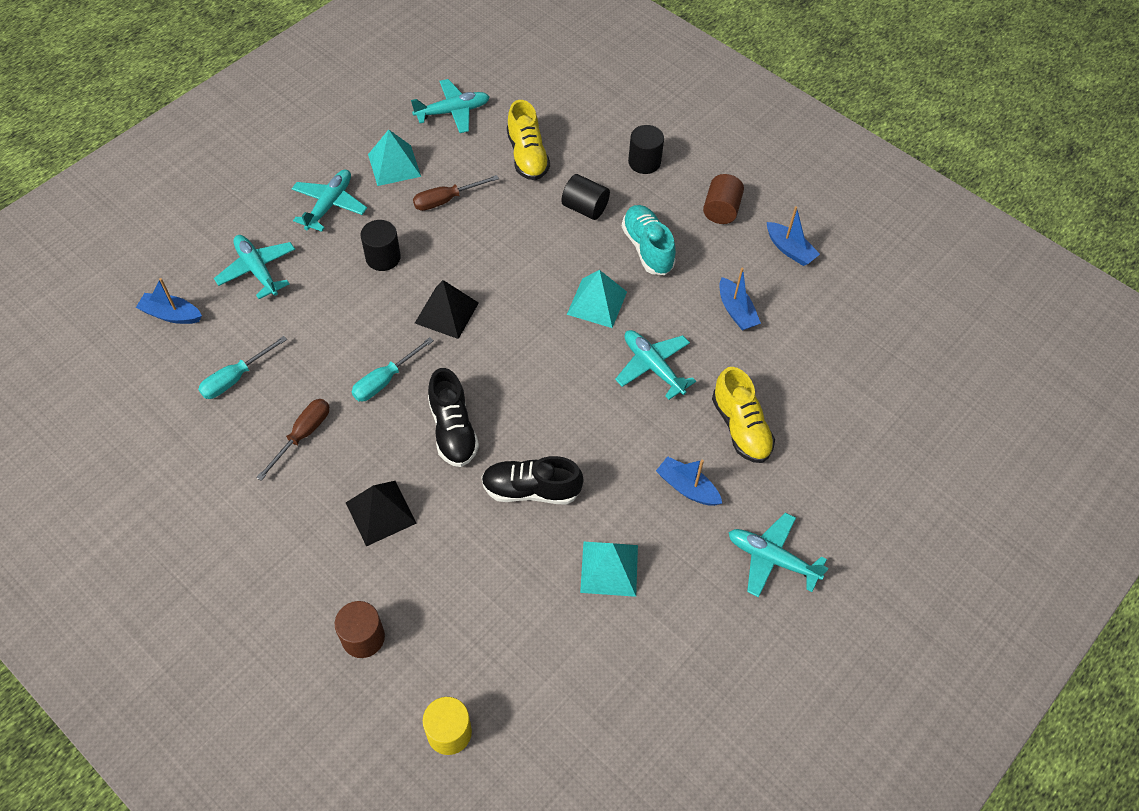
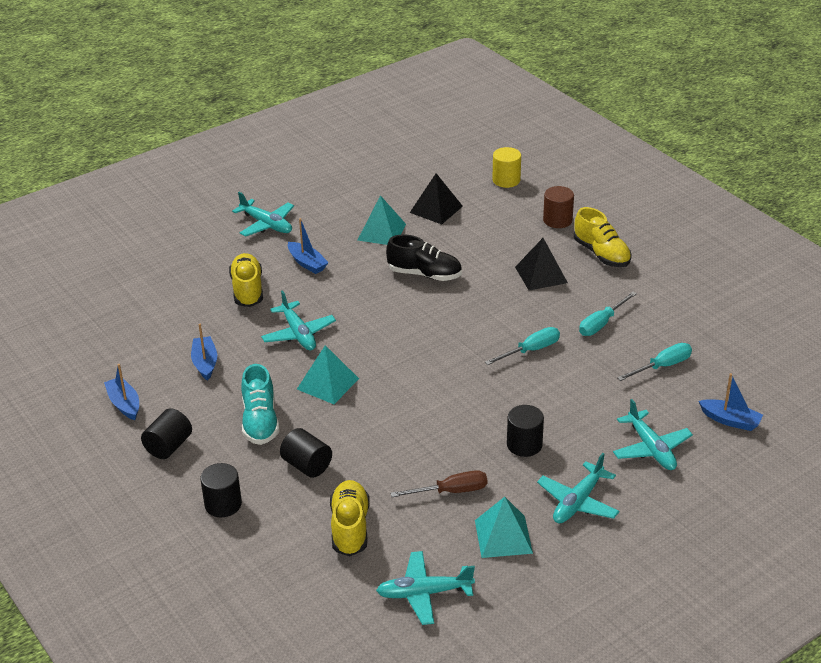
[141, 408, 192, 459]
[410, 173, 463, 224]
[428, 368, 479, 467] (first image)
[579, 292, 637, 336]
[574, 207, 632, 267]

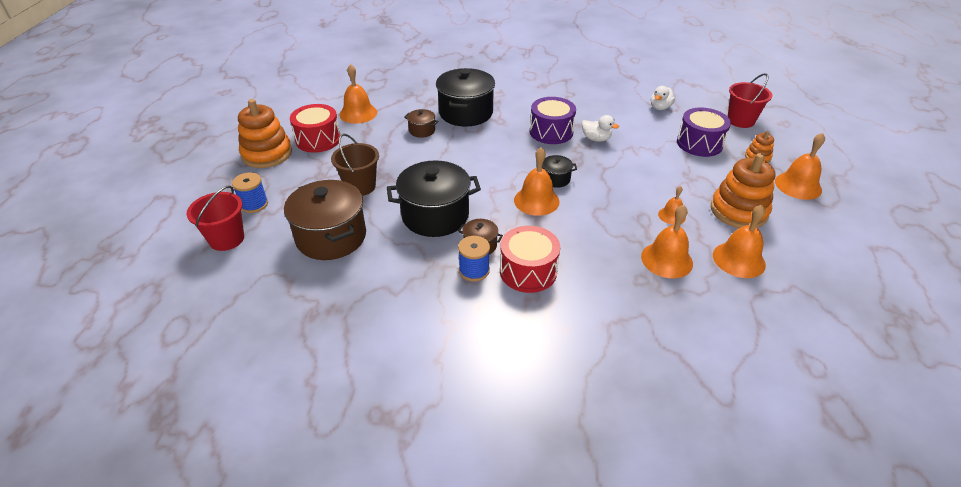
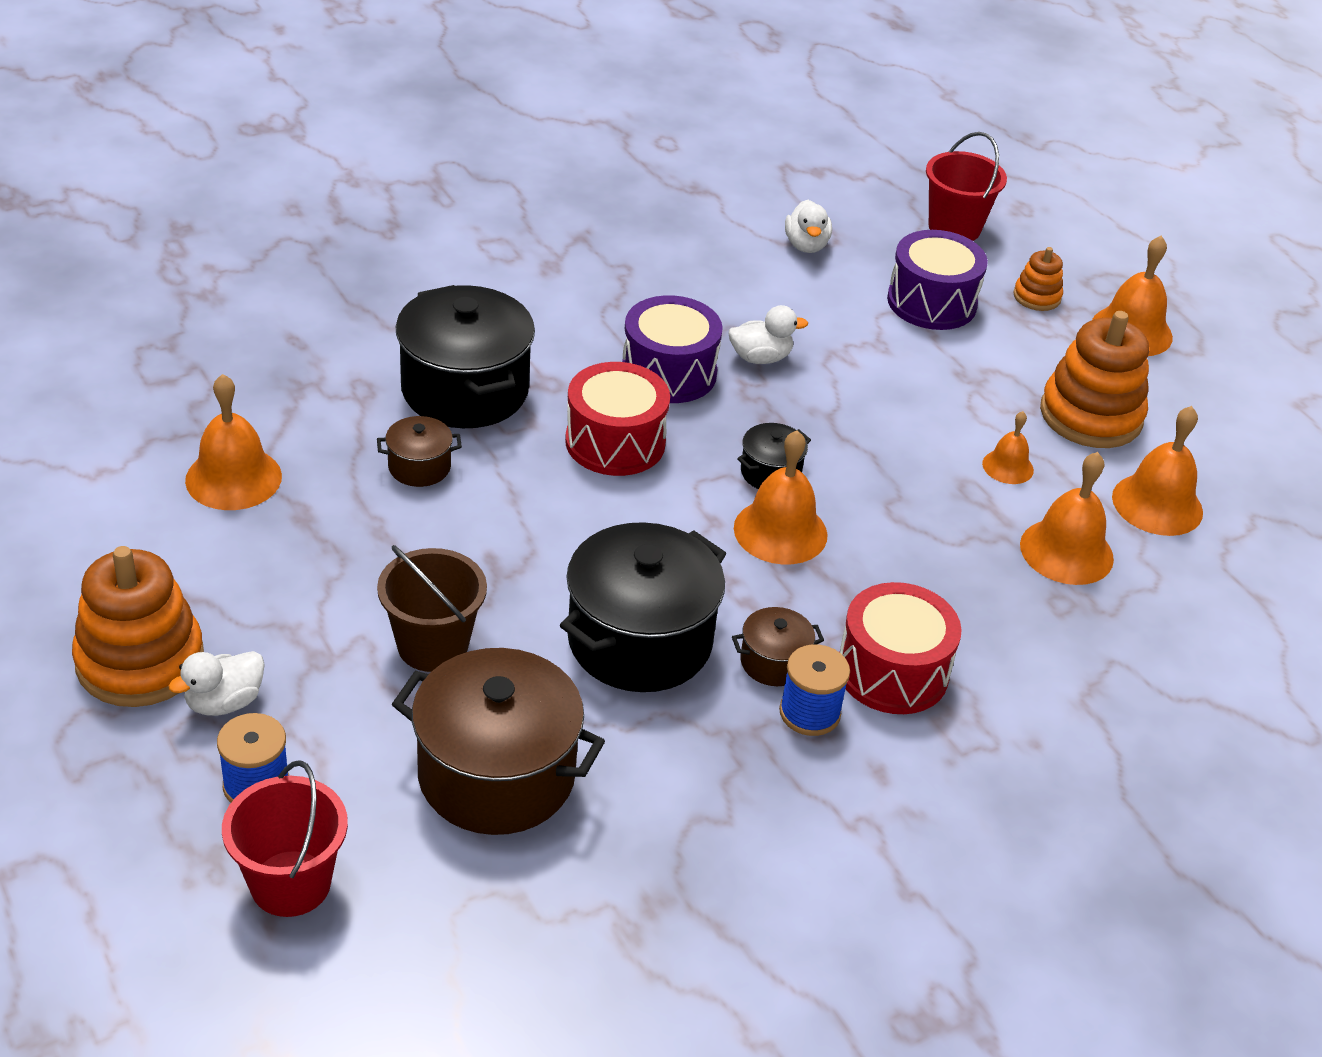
[565, 362, 670, 476]
[168, 651, 265, 716]

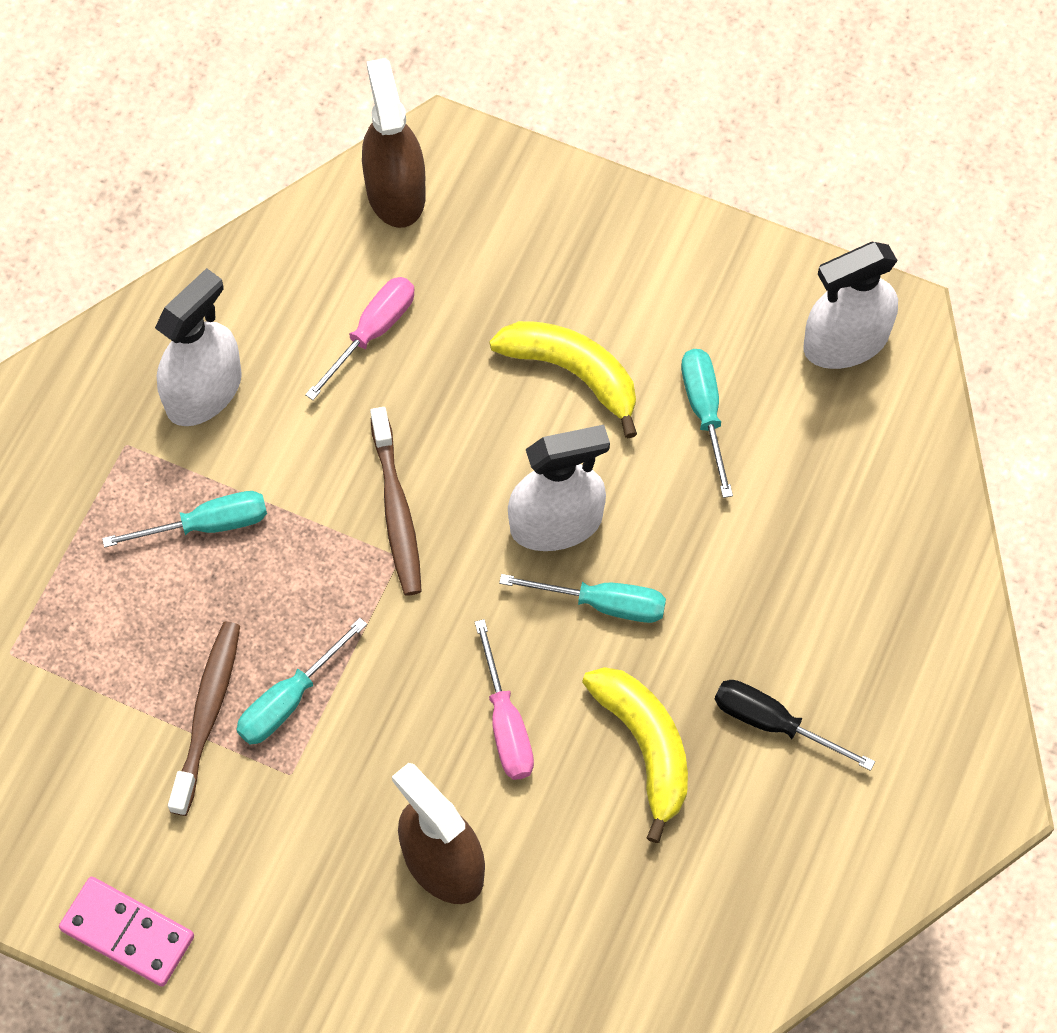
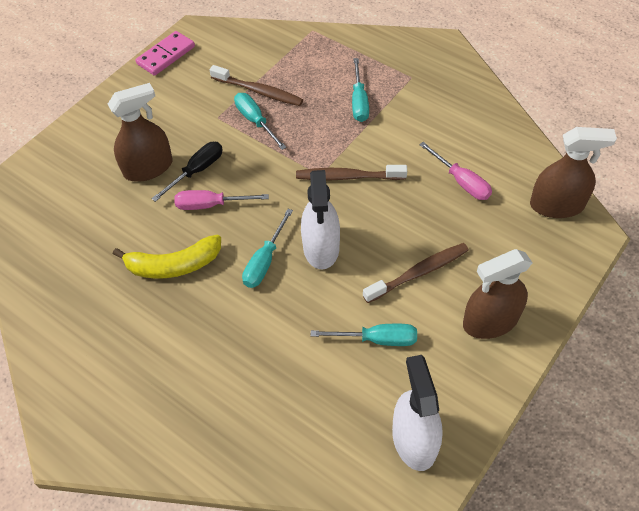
[155, 268, 242, 426] (first image)
[363, 243, 469, 303]
[151, 142, 223, 202]
[463, 249, 532, 339]

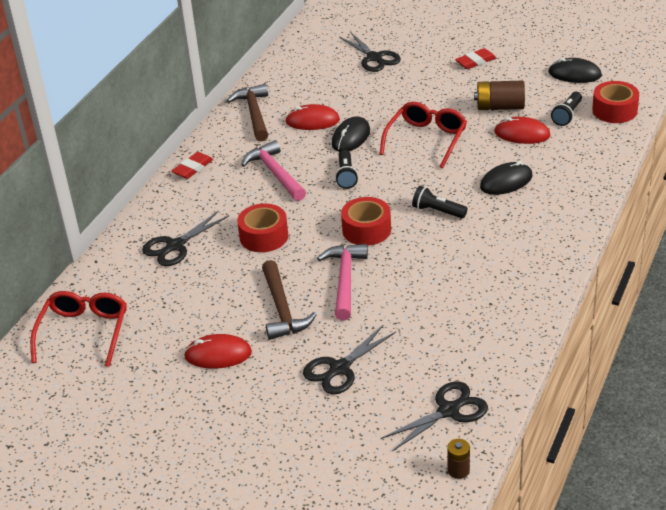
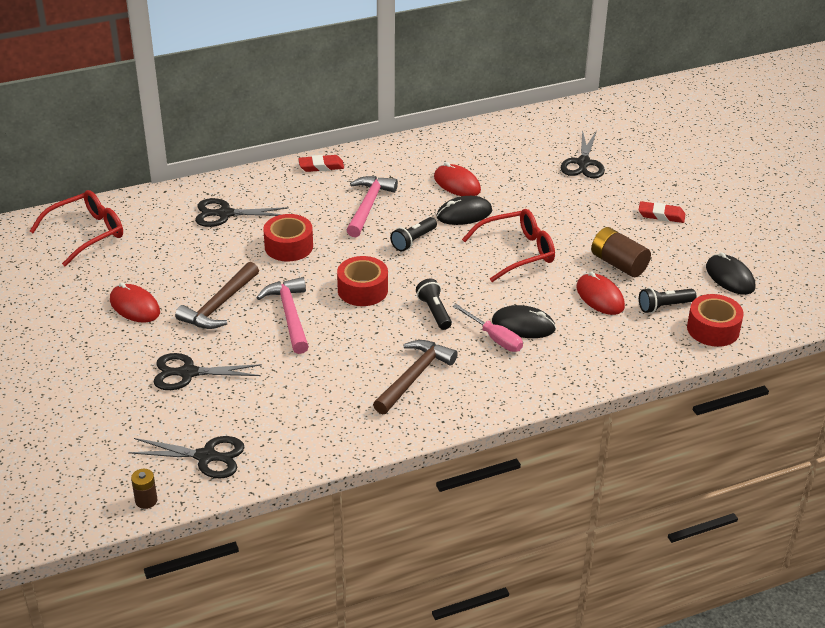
[373, 340, 458, 414]
[256, 277, 309, 354]
[453, 304, 523, 352]

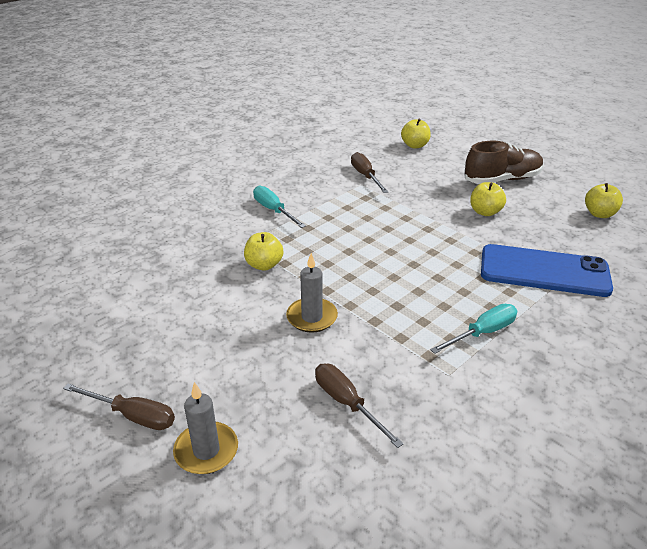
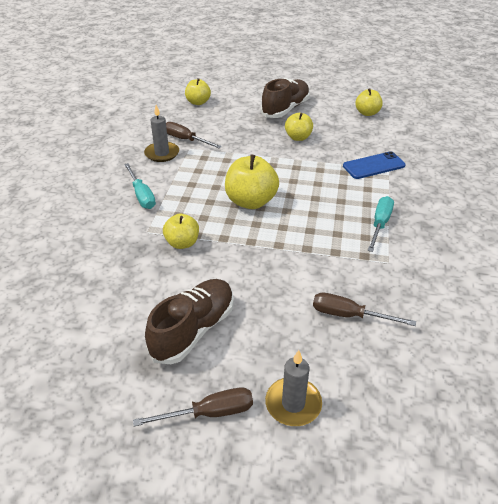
[124, 163, 156, 209]
[343, 151, 406, 179]
[144, 105, 179, 162]
[225, 155, 279, 209]
[145, 279, 234, 364]

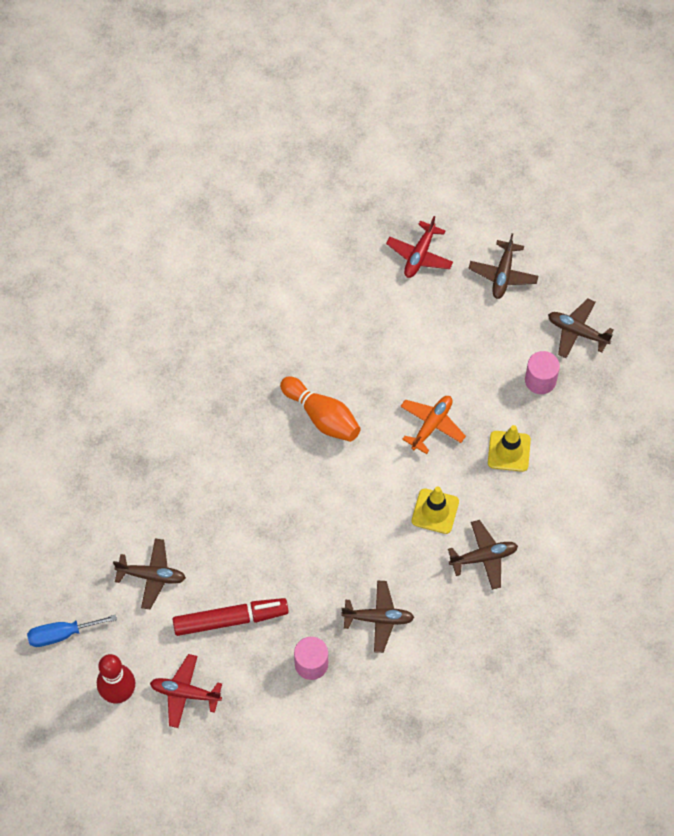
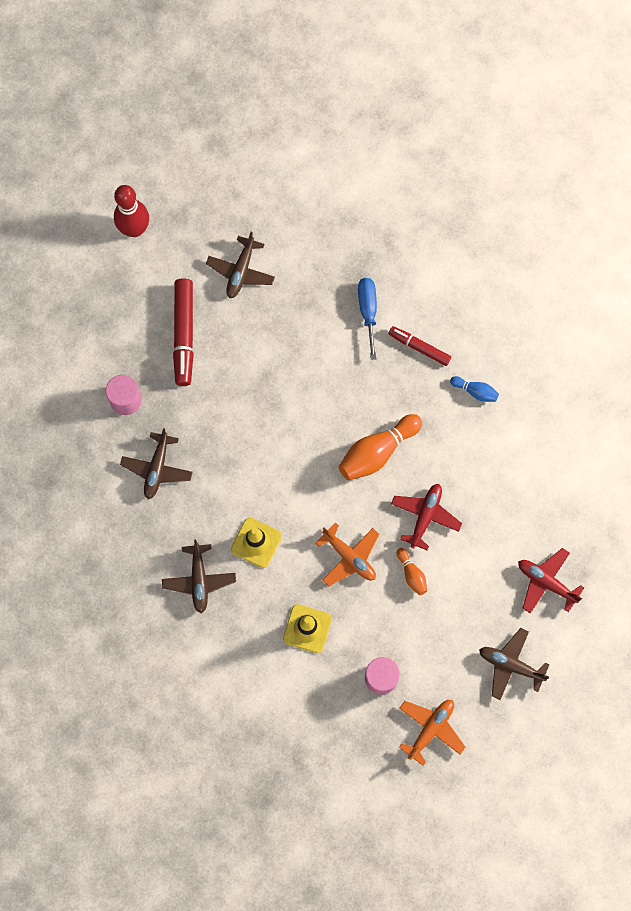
[399, 700, 465, 766]
[358, 278, 377, 360]
[391, 484, 462, 550]
[388, 326, 451, 366]
[450, 376, 499, 402]
[397, 548, 427, 595]

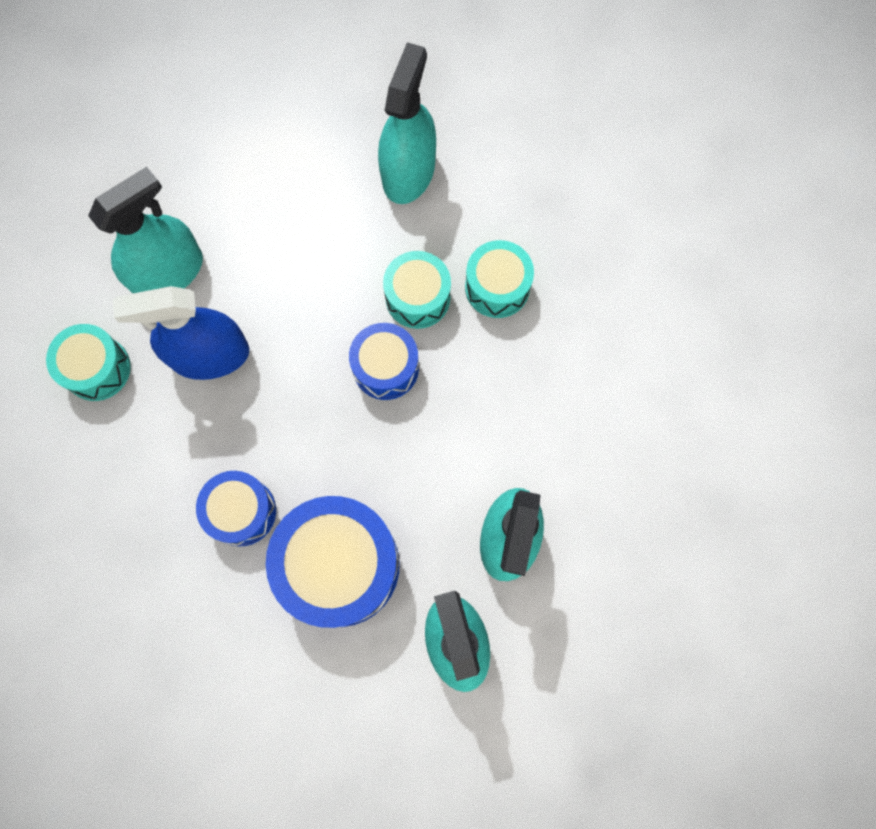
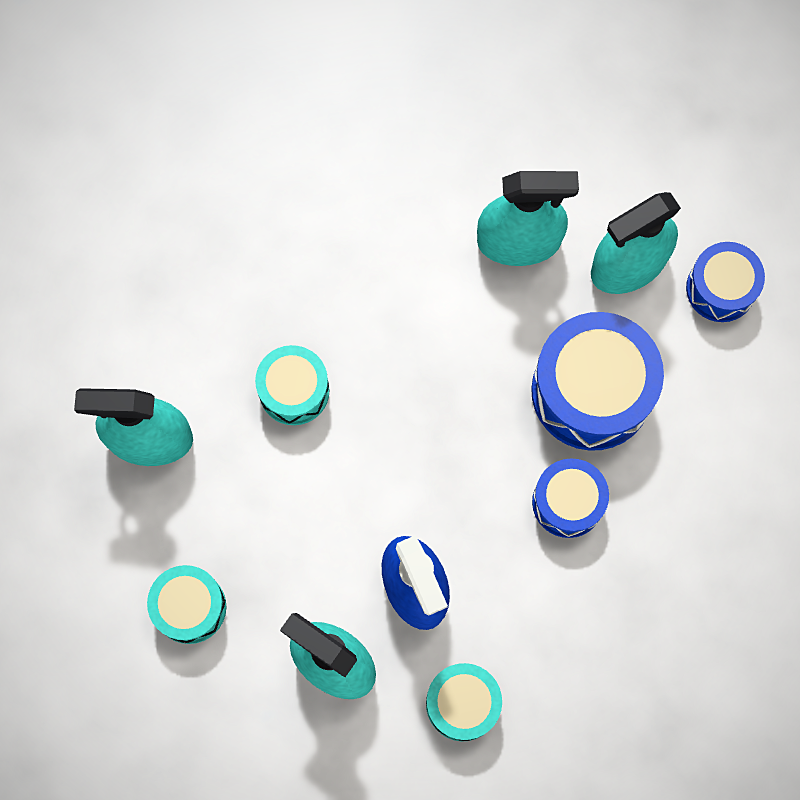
[147, 565, 226, 644]
[686, 242, 765, 322]

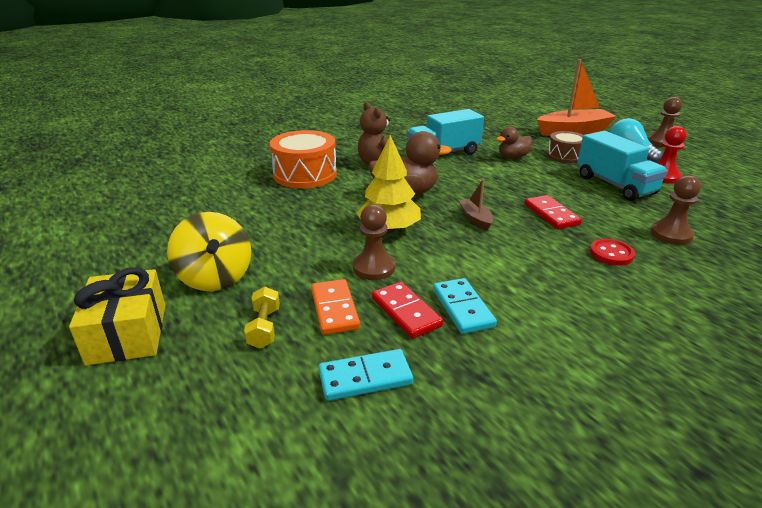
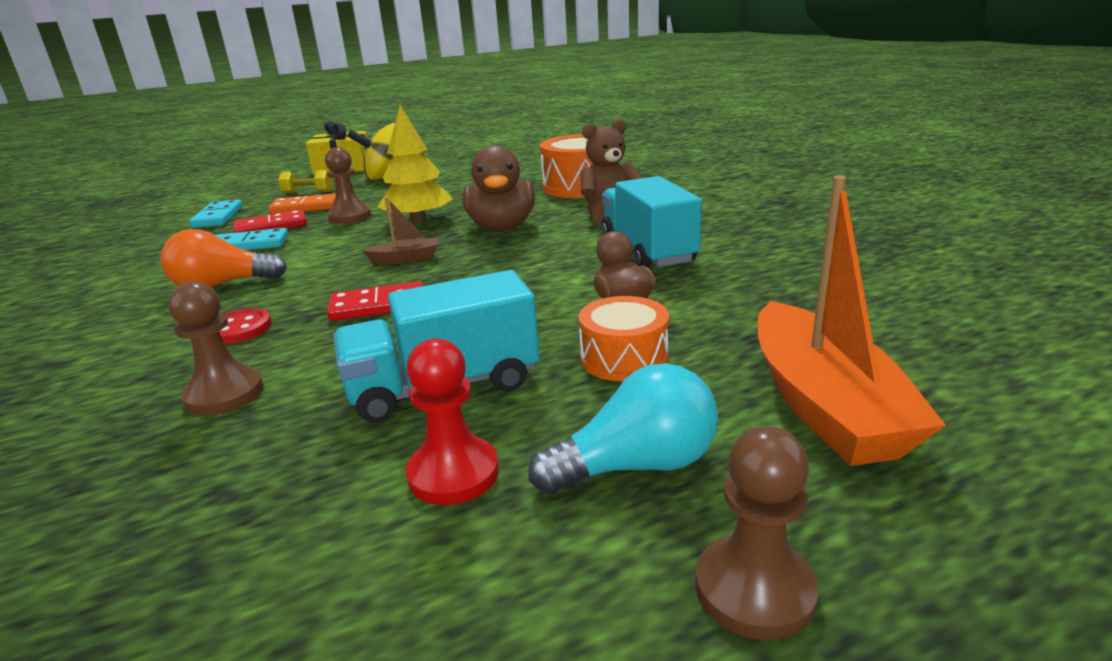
[579, 296, 669, 382]
[160, 229, 287, 287]

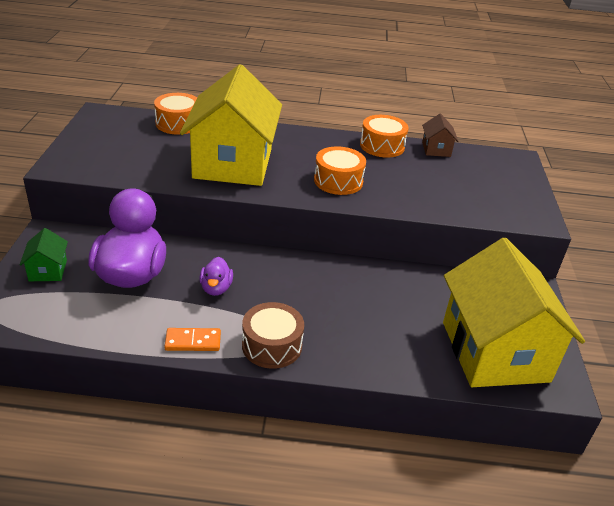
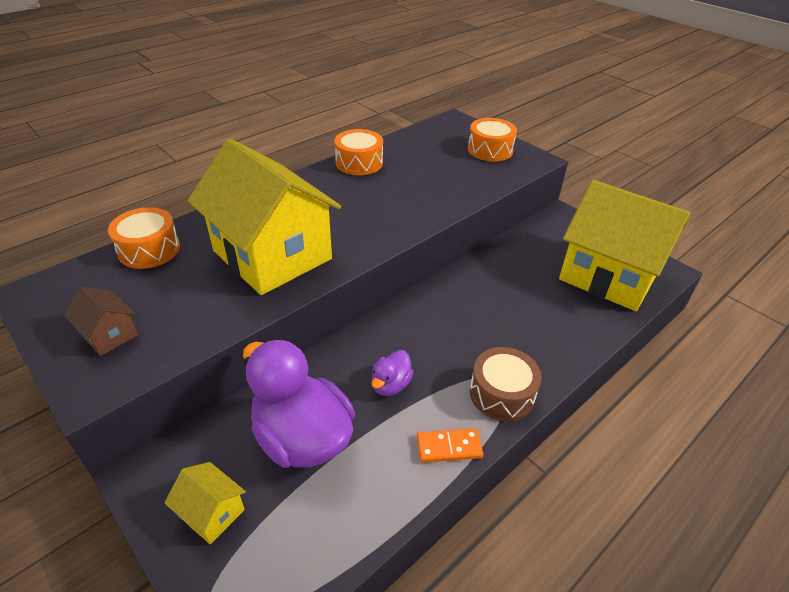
[64, 286, 138, 356]
[468, 118, 517, 162]
[165, 462, 246, 544]
[371, 350, 414, 396]
[417, 428, 483, 463]

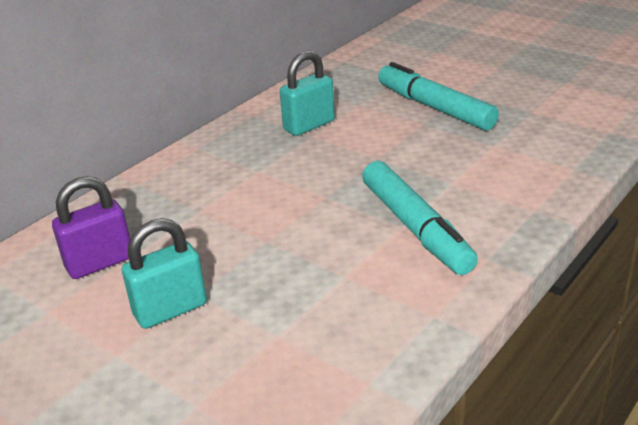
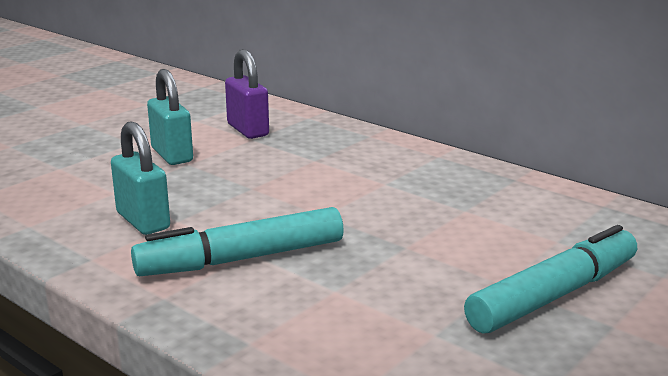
[111, 121, 170, 235]

